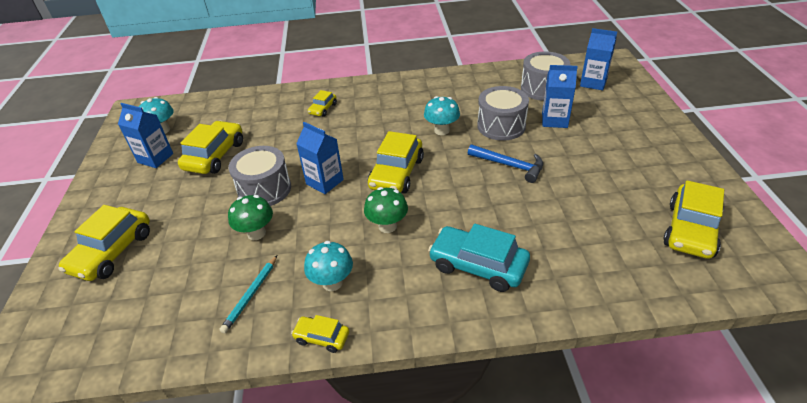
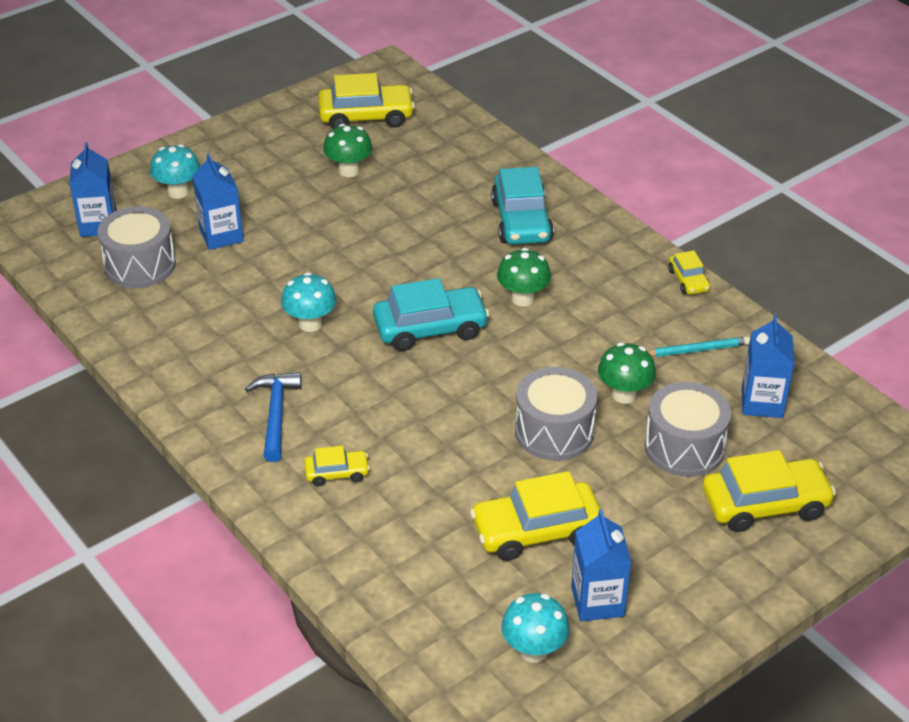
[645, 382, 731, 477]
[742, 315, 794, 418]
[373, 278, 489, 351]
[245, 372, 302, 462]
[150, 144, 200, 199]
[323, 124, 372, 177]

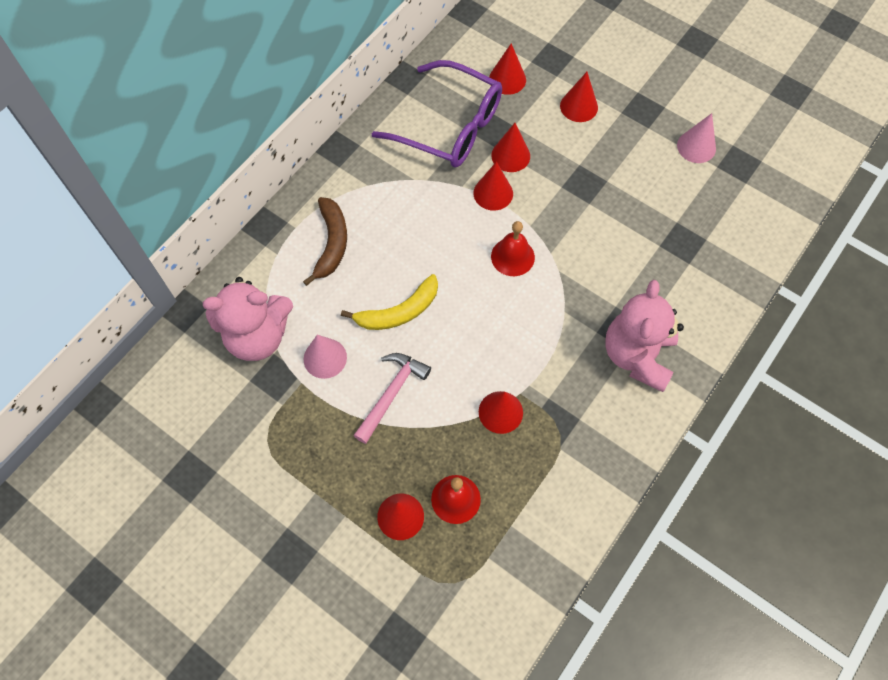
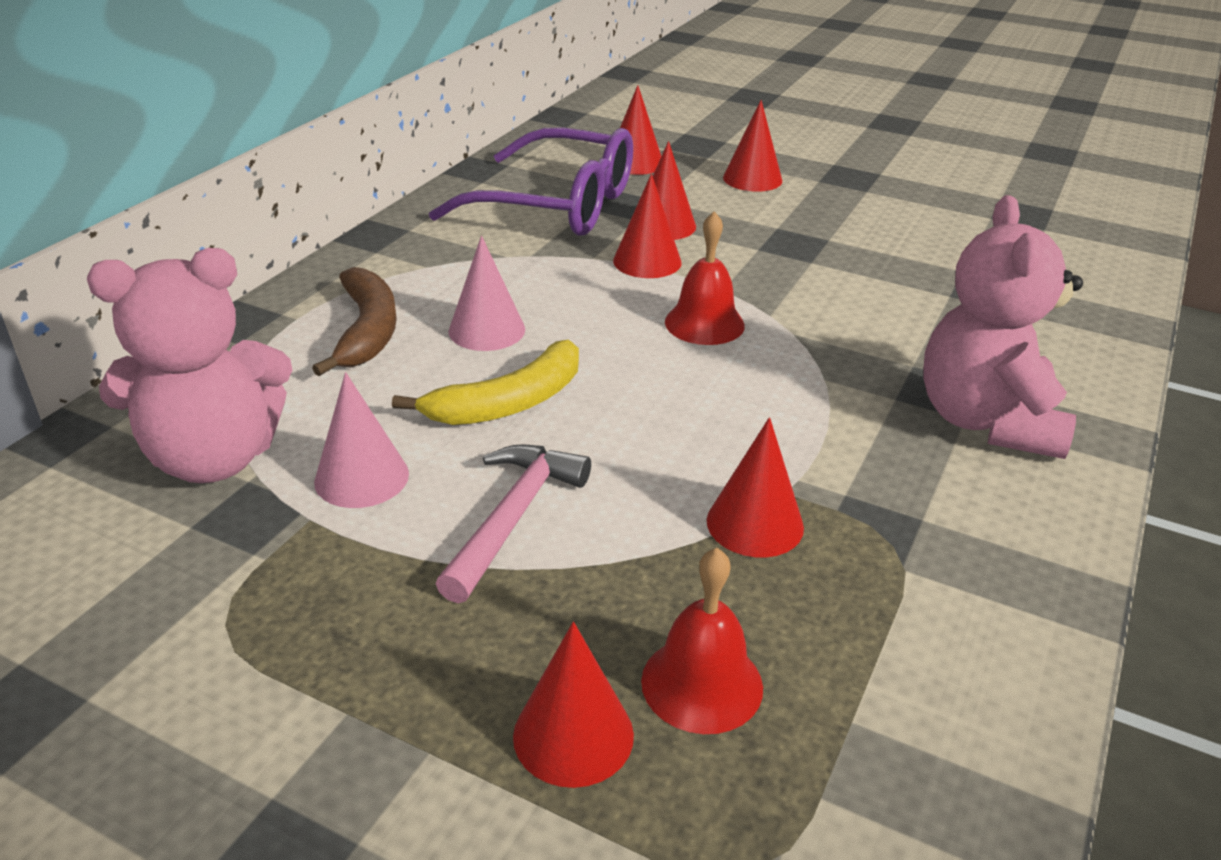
[448, 236, 525, 351]

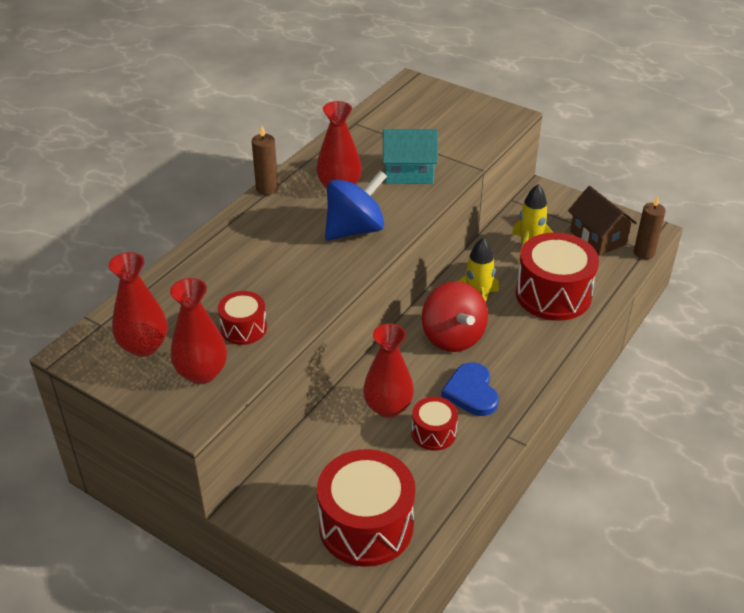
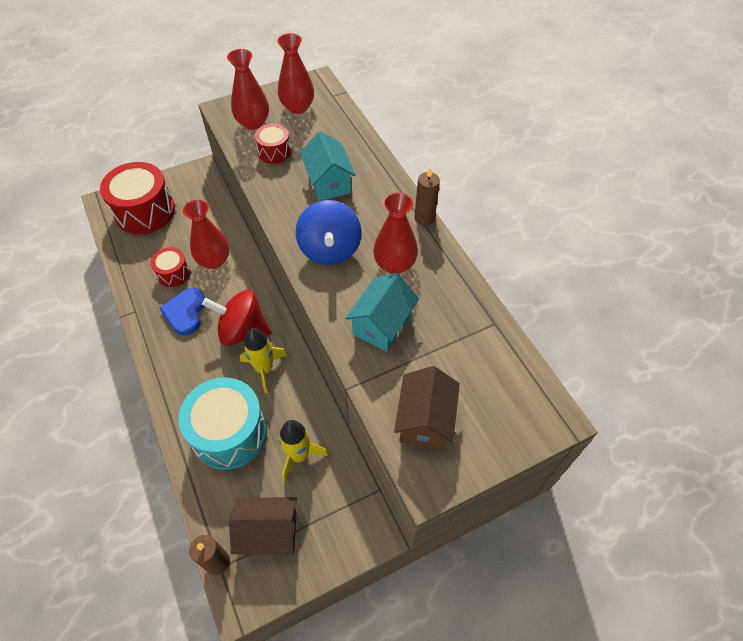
[179, 377, 267, 470]
[159, 288, 205, 335]
[300, 131, 356, 201]
[394, 366, 460, 450]

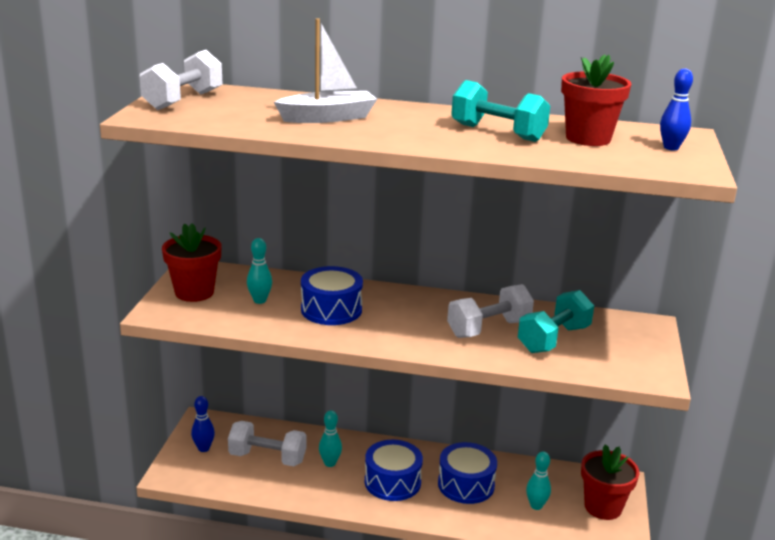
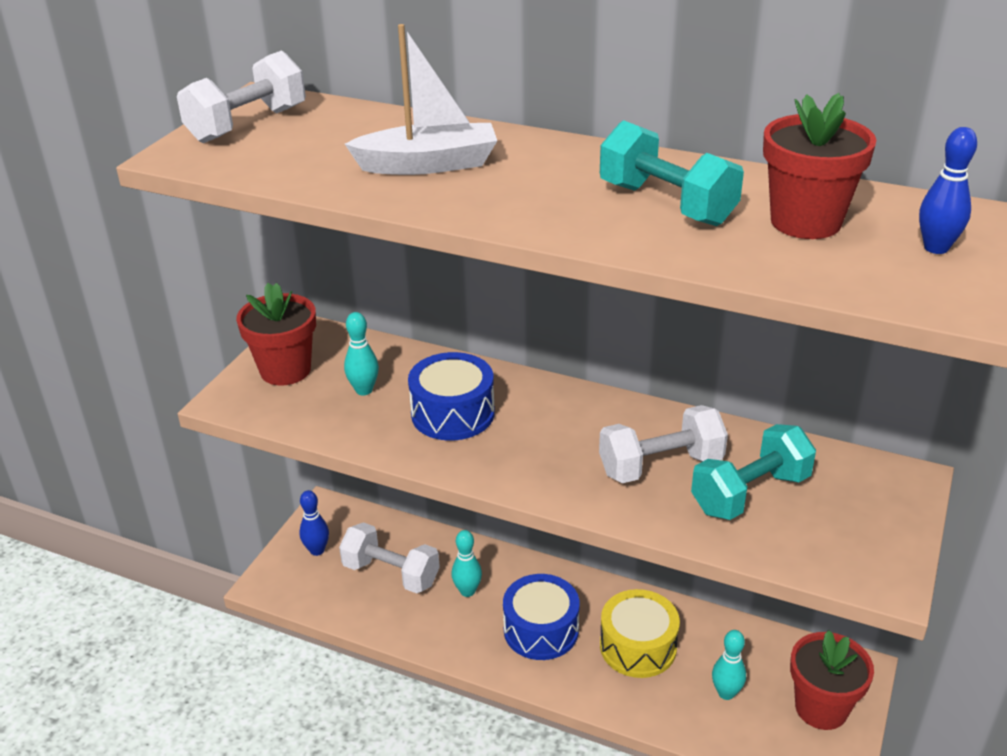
[600, 589, 680, 678]

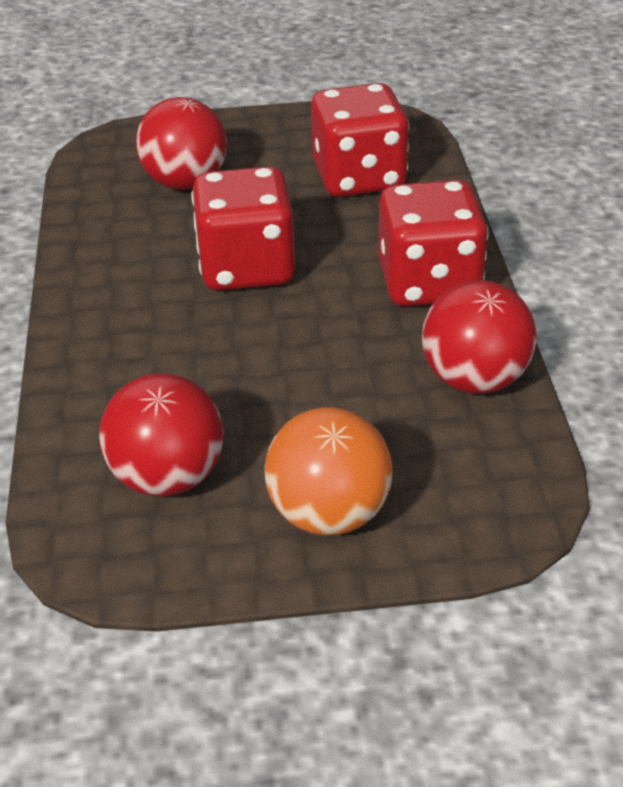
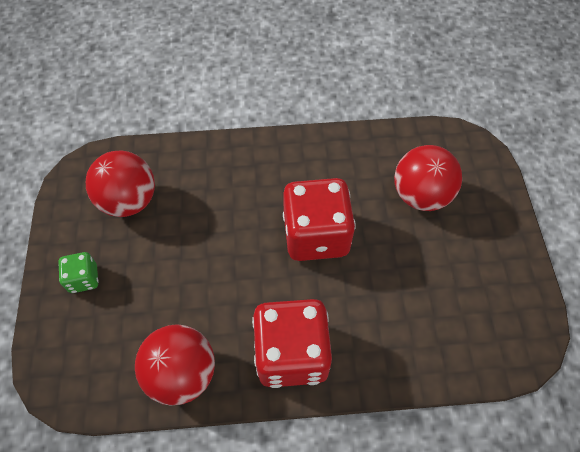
[311, 83, 409, 197] (first image)
[58, 252, 99, 293]

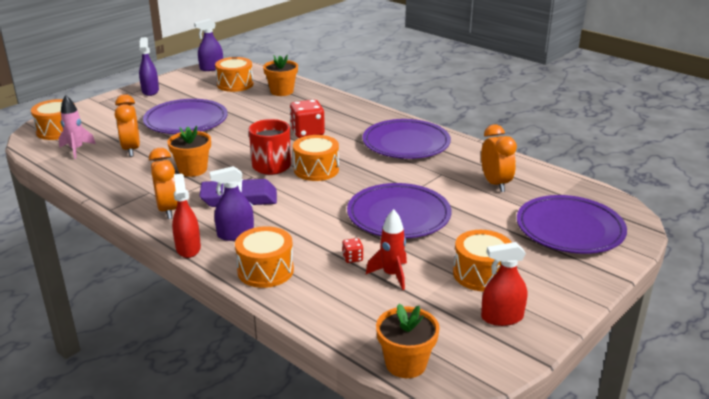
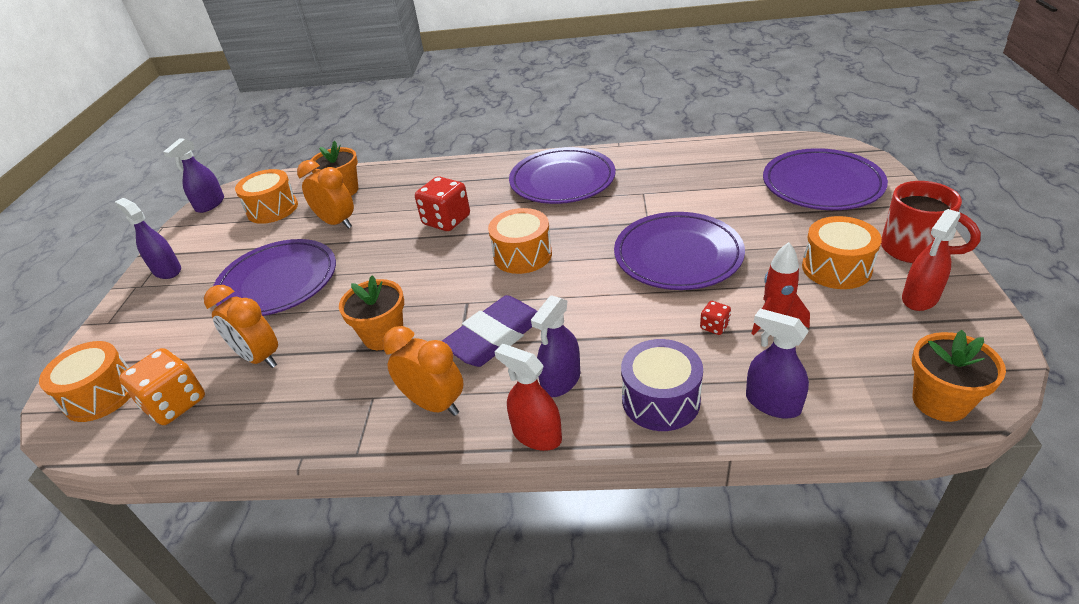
[119, 348, 205, 425]
[881, 181, 981, 263]
[297, 160, 354, 229]
[621, 339, 703, 431]
[746, 309, 809, 418]

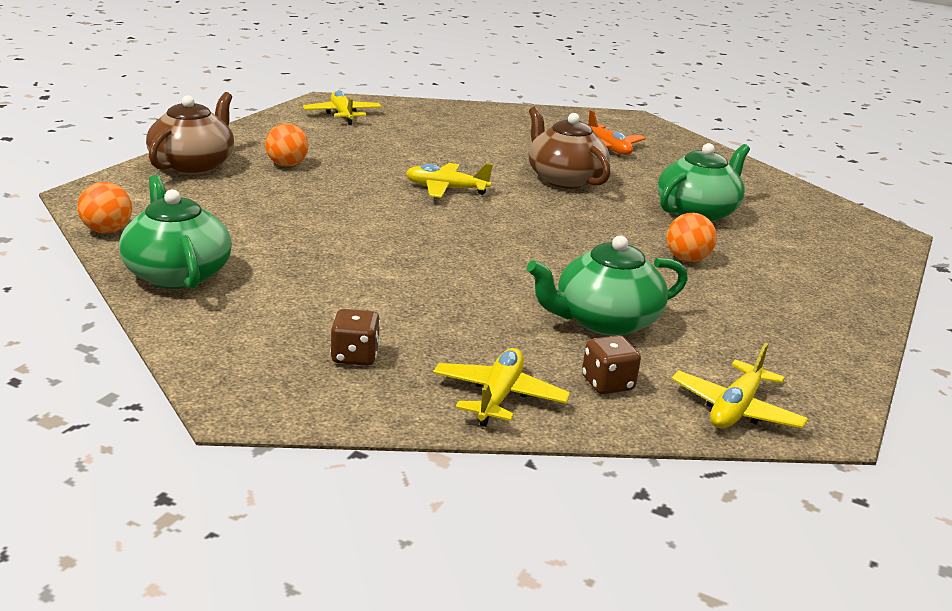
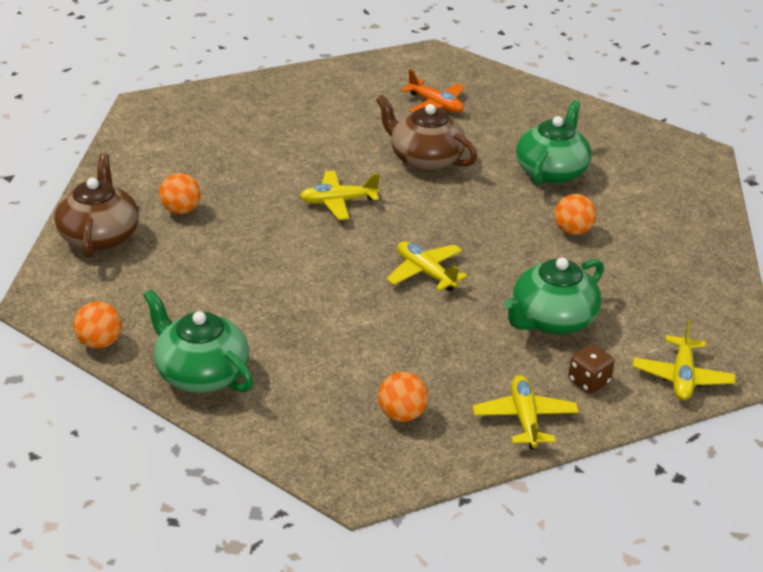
[386, 241, 468, 292]
[378, 372, 428, 422]

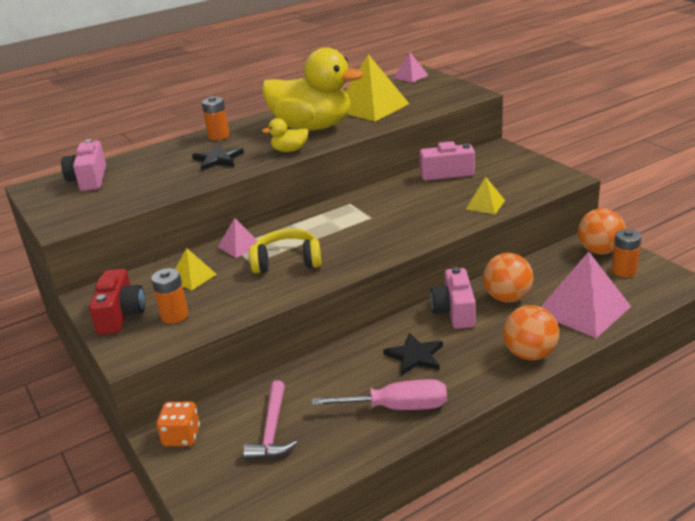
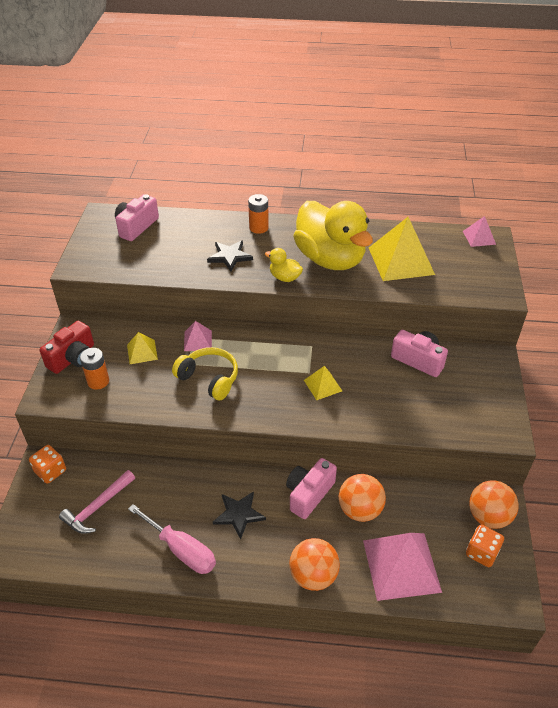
[304, 366, 342, 400]
[466, 525, 504, 567]

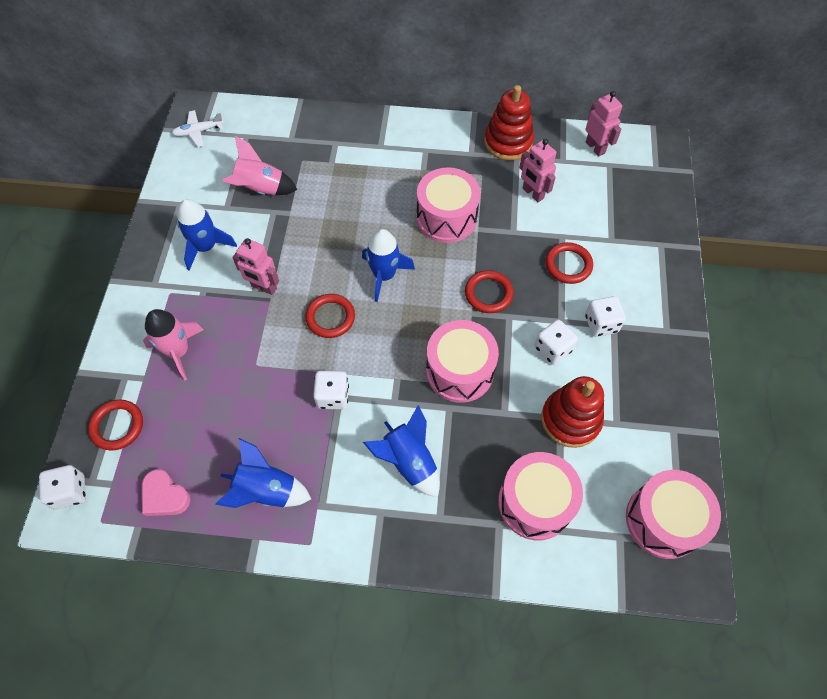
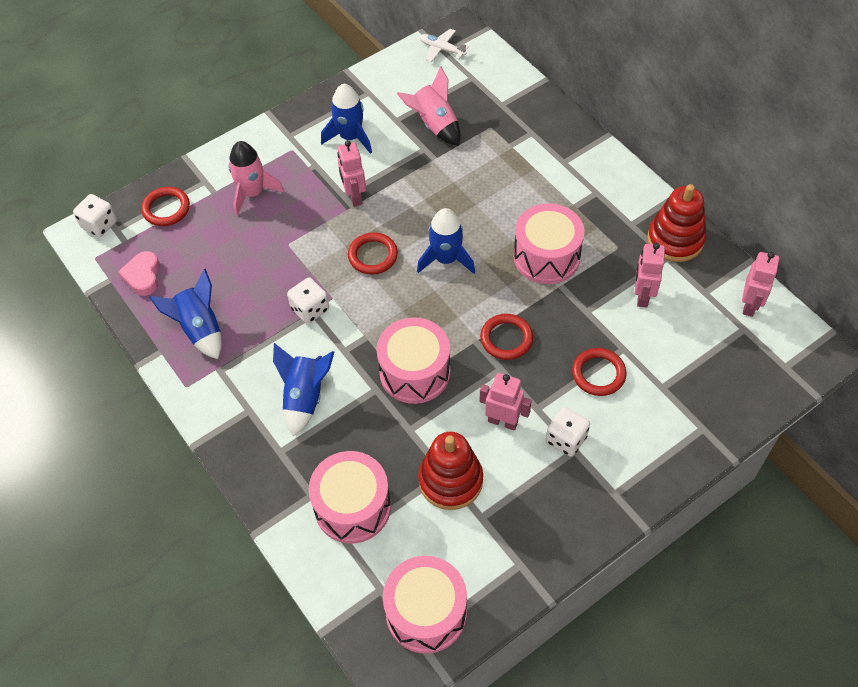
[479, 373, 532, 431]

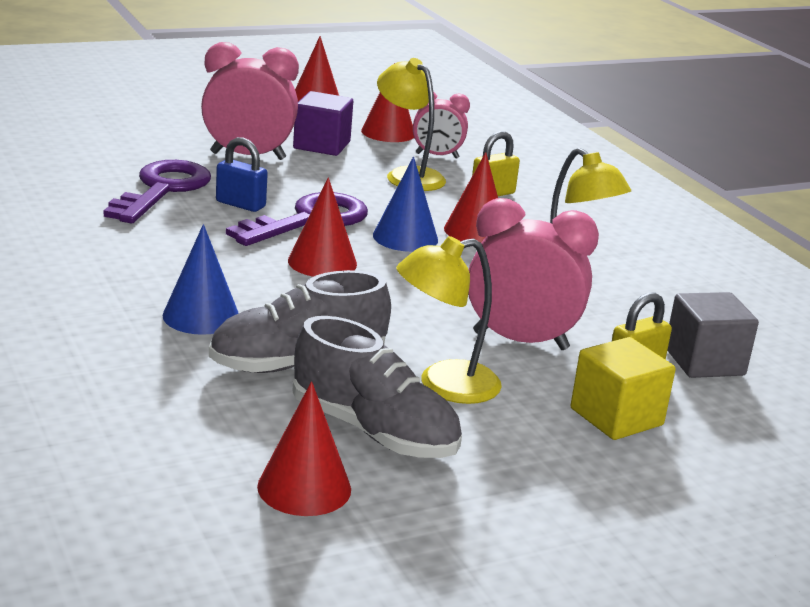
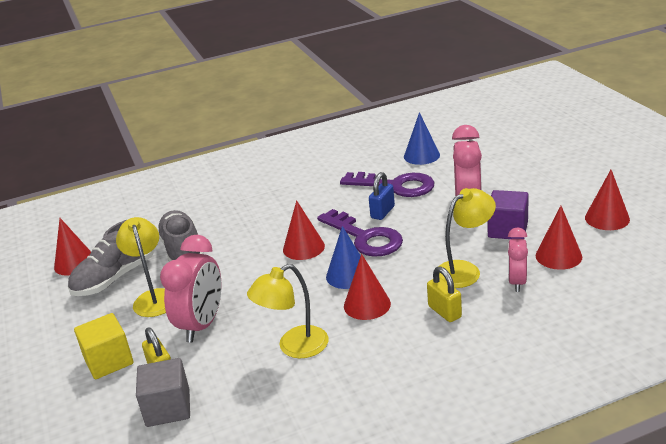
[404, 112, 440, 165]

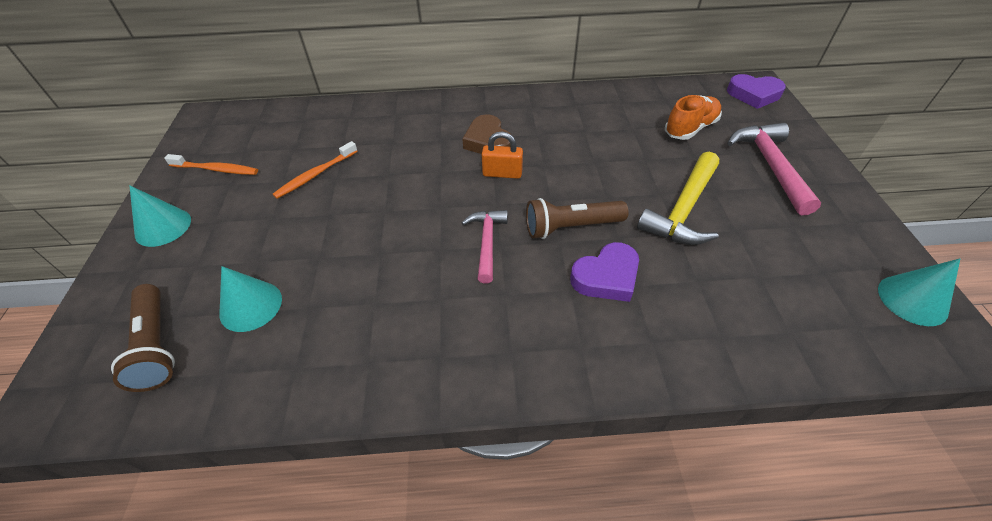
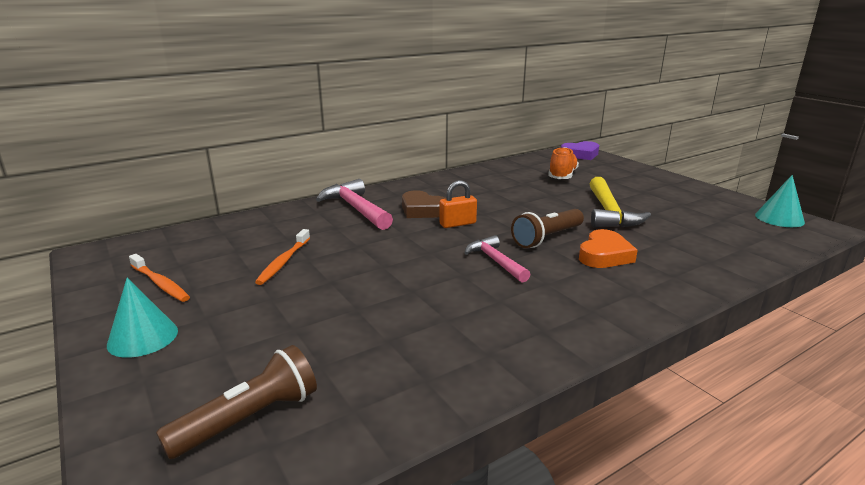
[316, 179, 393, 230]
[129, 254, 190, 302]
[579, 229, 638, 268]
[219, 266, 282, 332] (first image)
[156, 345, 317, 459]

